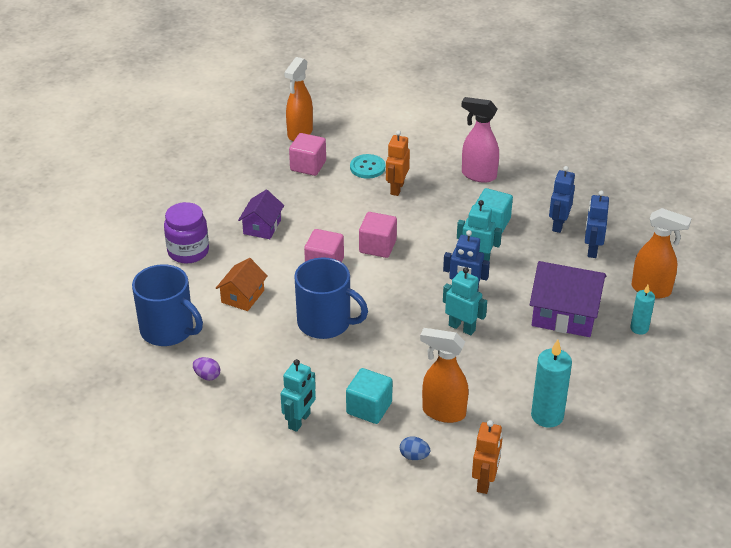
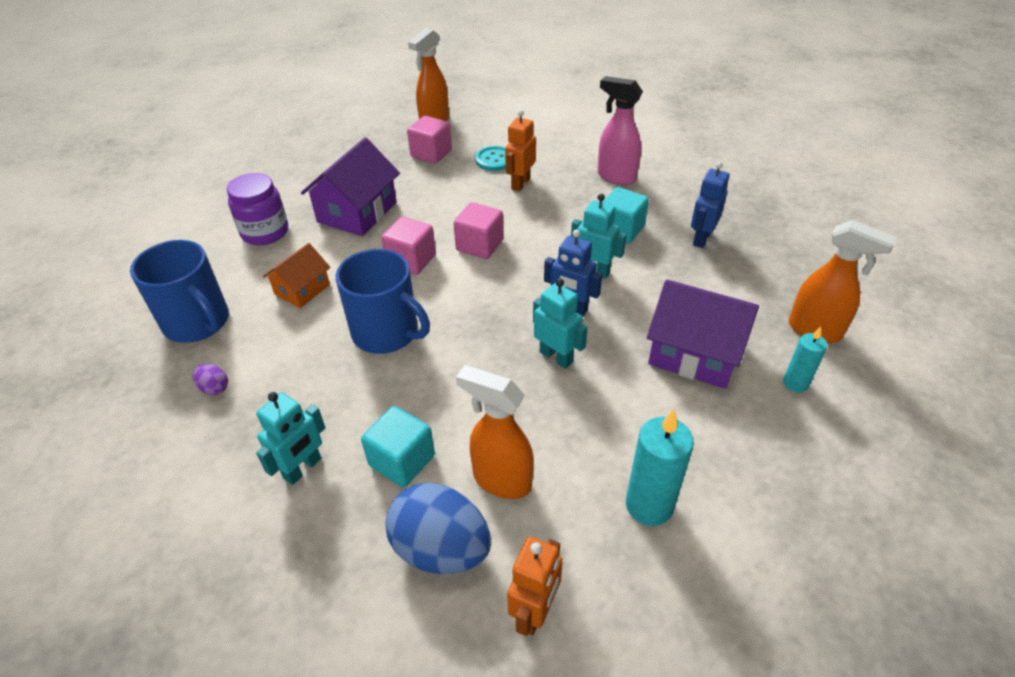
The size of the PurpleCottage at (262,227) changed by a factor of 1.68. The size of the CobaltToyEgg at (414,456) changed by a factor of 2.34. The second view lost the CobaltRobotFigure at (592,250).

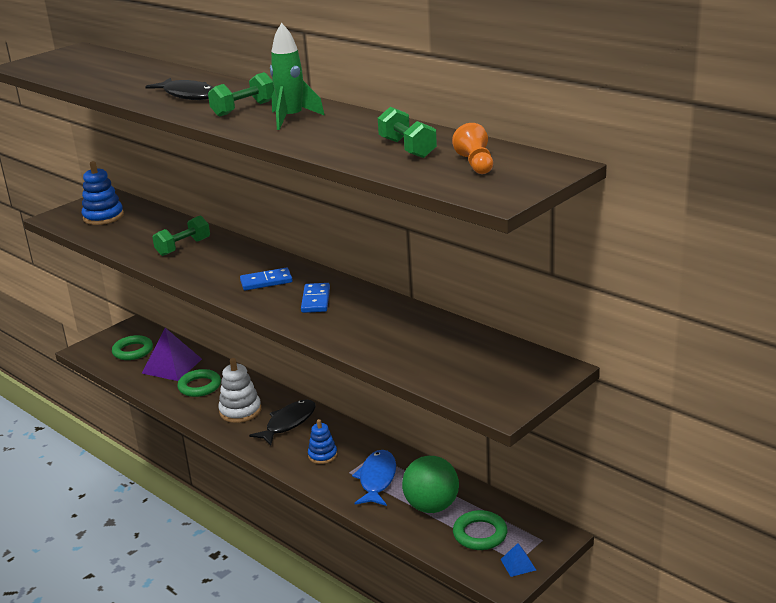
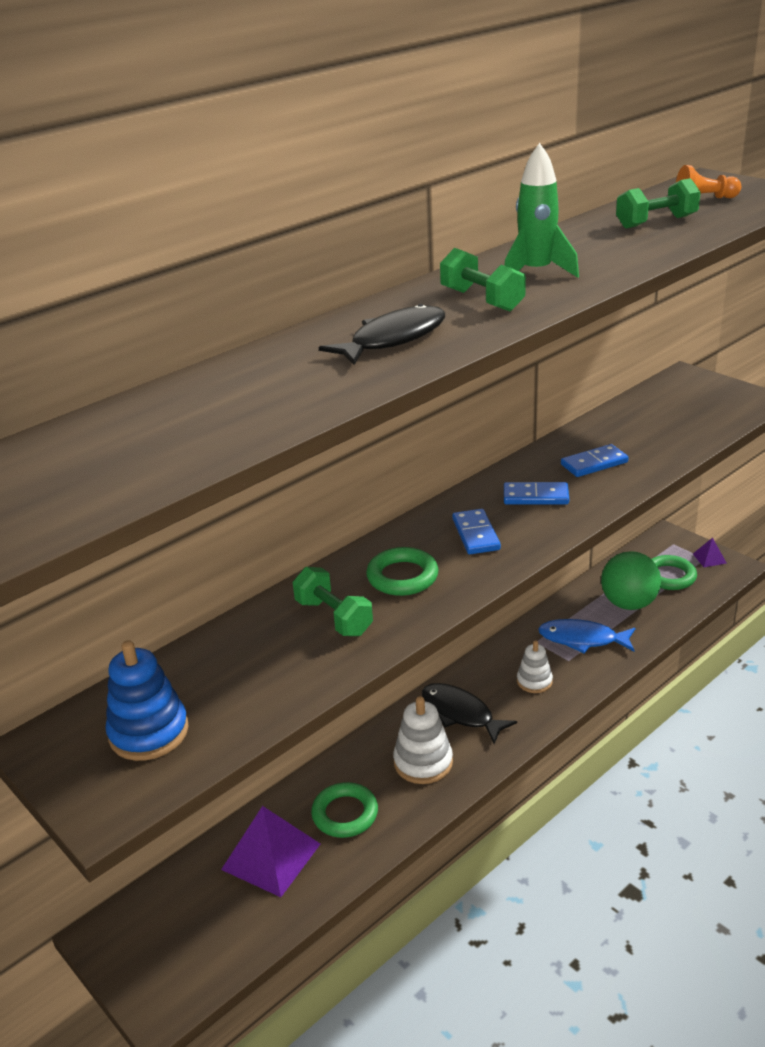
The GreenHoop ended up elsewhere, having gone from (133,351) to (402,577). What was the CobaltRingStacker at (322,455) turned into the SnowWhiteRingStacker at (534,681). What was the CobaltPyramid at (518,564) turned into the PurplePyramid at (709,558). The second view gained the CobaltDominoPiece at (594,463).

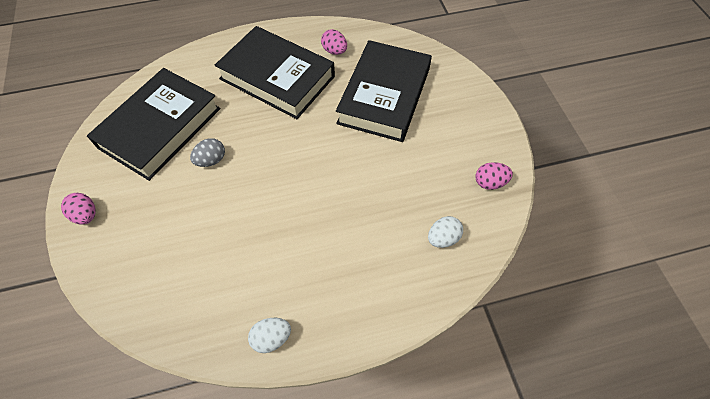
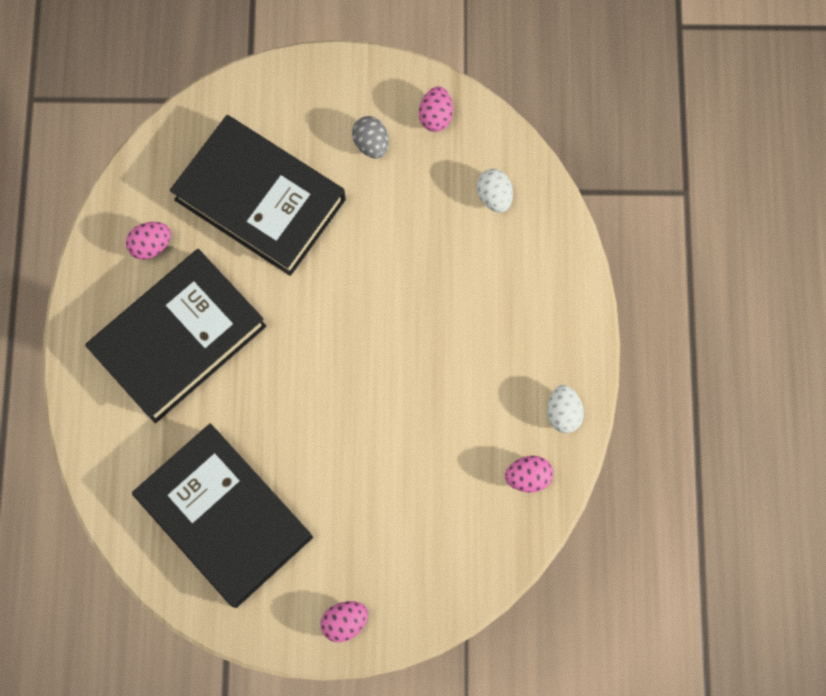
The AshGreyToyEgg ended up elsewhere, having gone from (211,160) to (371,144). The second view gained the PinkToyEgg at (528,477).

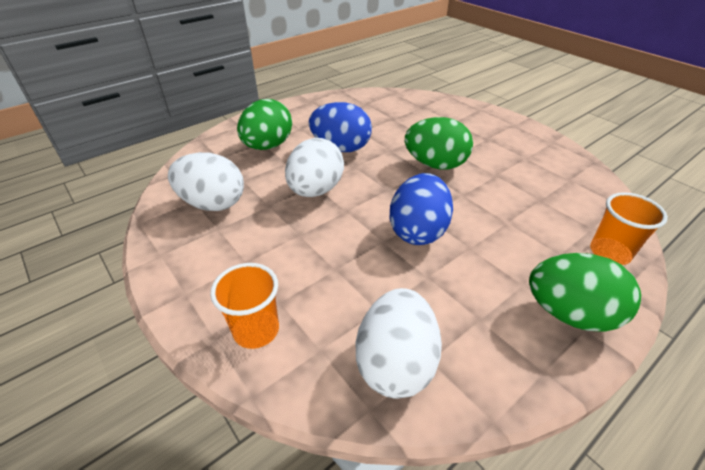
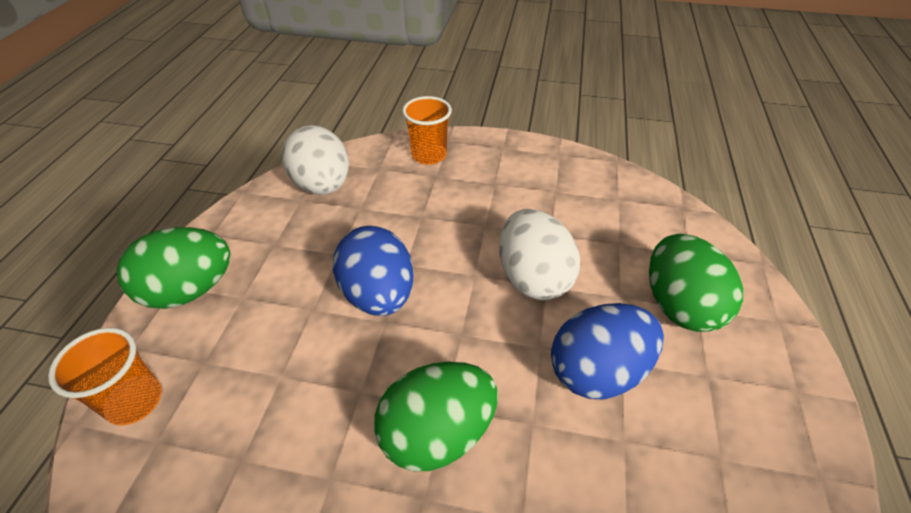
The second view lost the SnowWhiteToyEgg at (213,203).

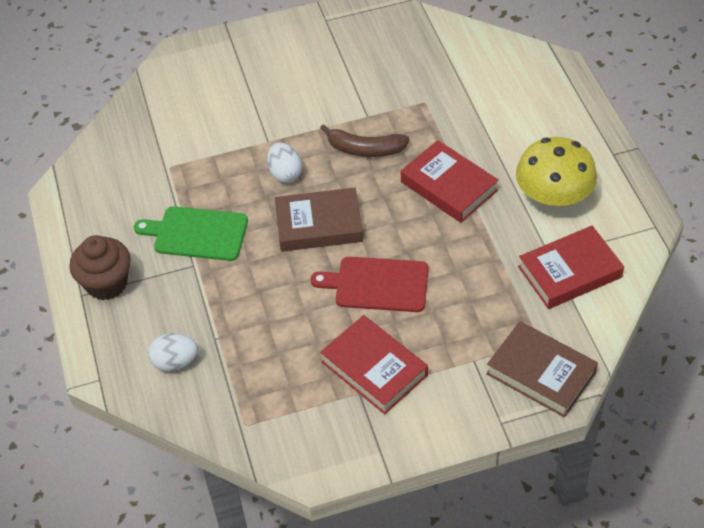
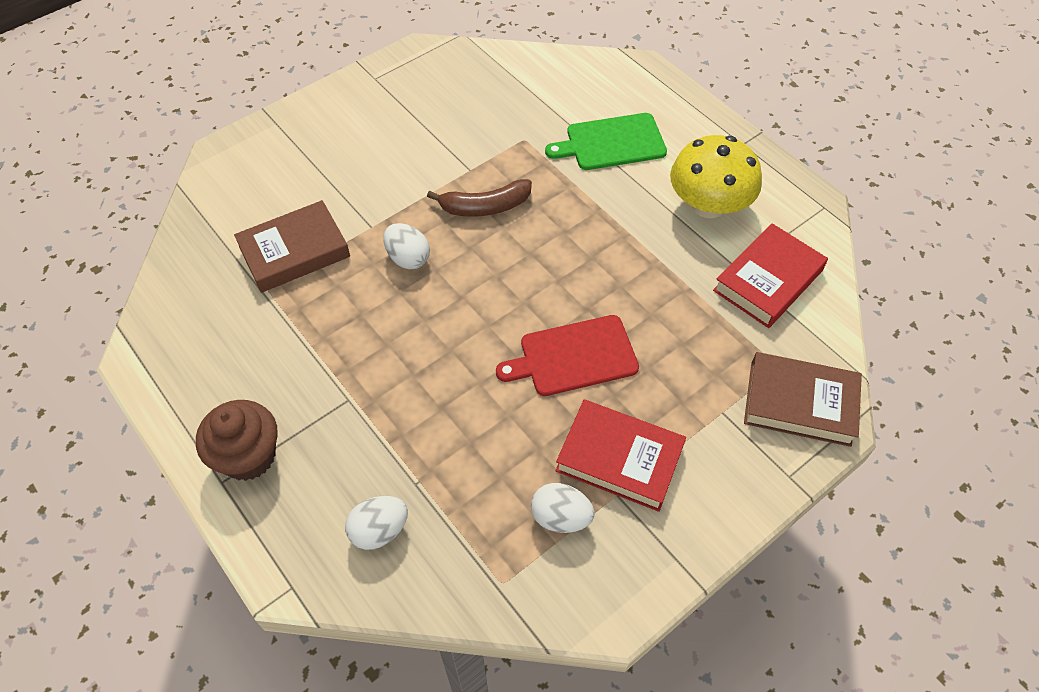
The GreenCuttingBoard ended up elsewhere, having gone from (197,233) to (611,143). The DarkBrownBook ended up elsewhere, having gone from (319,224) to (294,251). The second view lost the RedBook at (449,186). The second view gained the SnowWhiteToyEgg at (560,517).

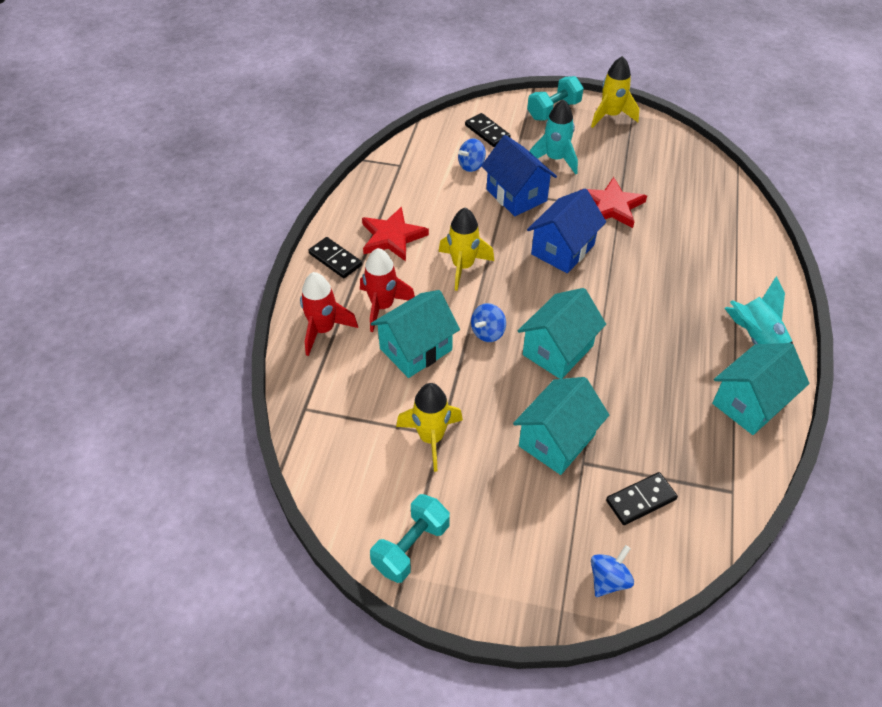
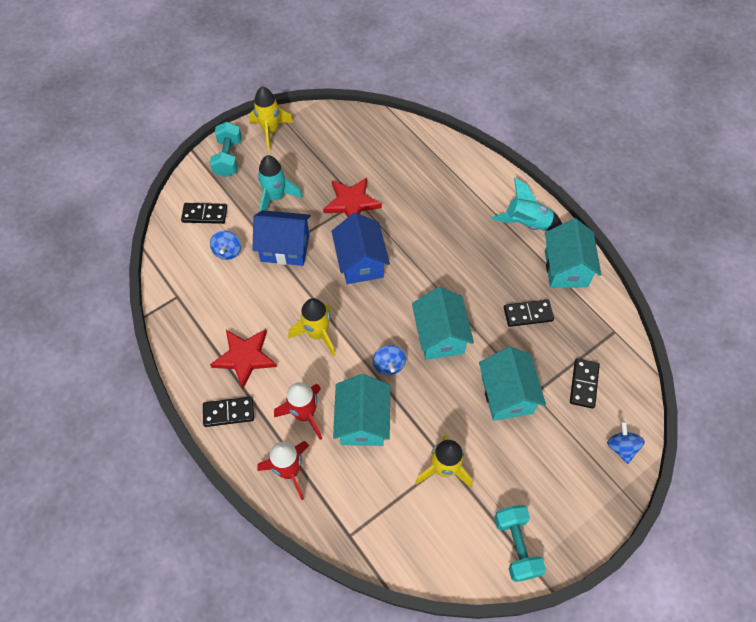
The second view gained the EbonyDominoPiece at (528,314).

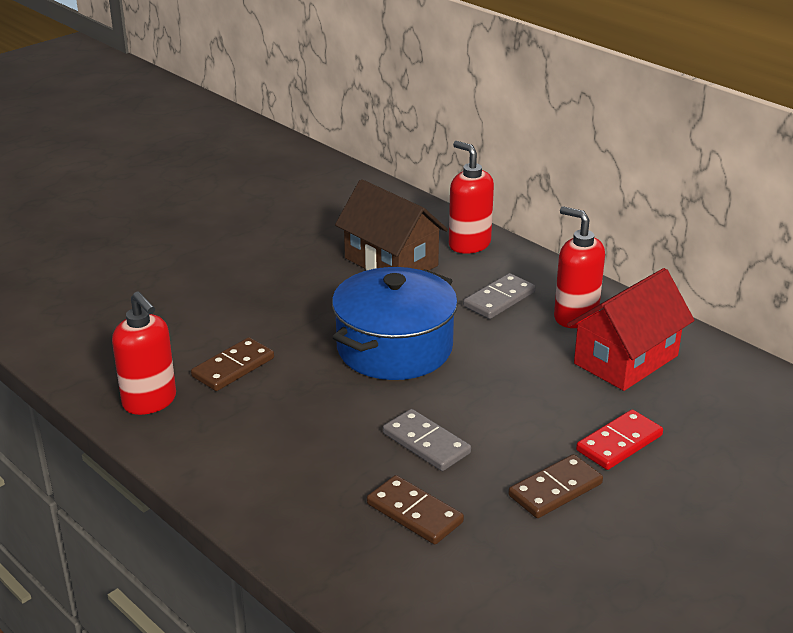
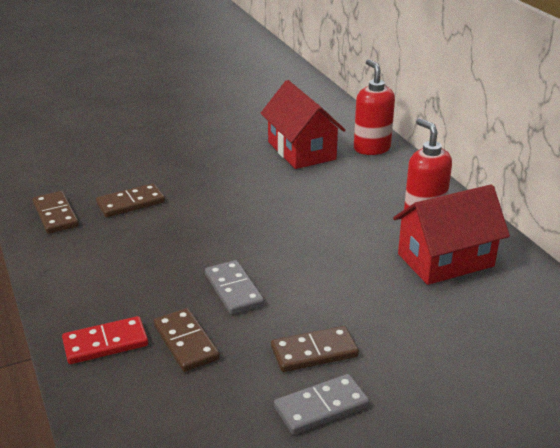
Where the RedSoapDispenser stood at (150,401), the DarkBrownDominoPiece came to stand at (55,215). The second view lost the CobaltPot at (394,348). What was the DarkBrownCottage at (391,262) turned into the RedCottage at (301,150). The AshGreyDominoPiece ended up elsewhere, having gone from (499,299) to (321,407). The RedDominoPiece ended up elsewhere, having gone from (619,443) to (105,343).

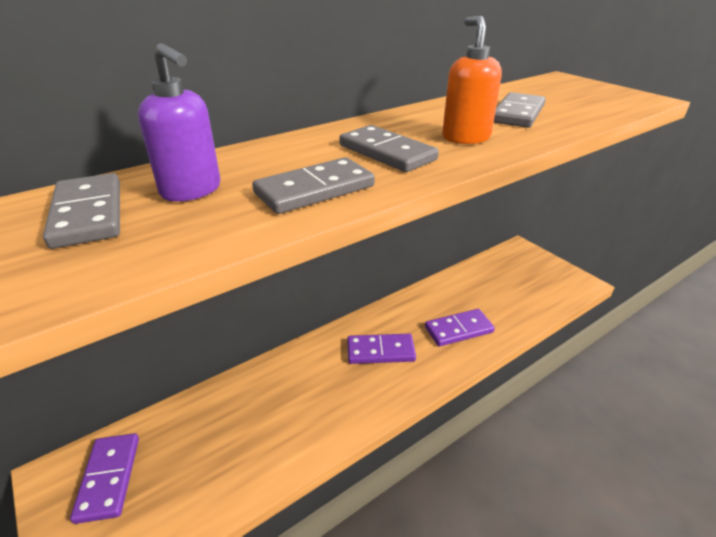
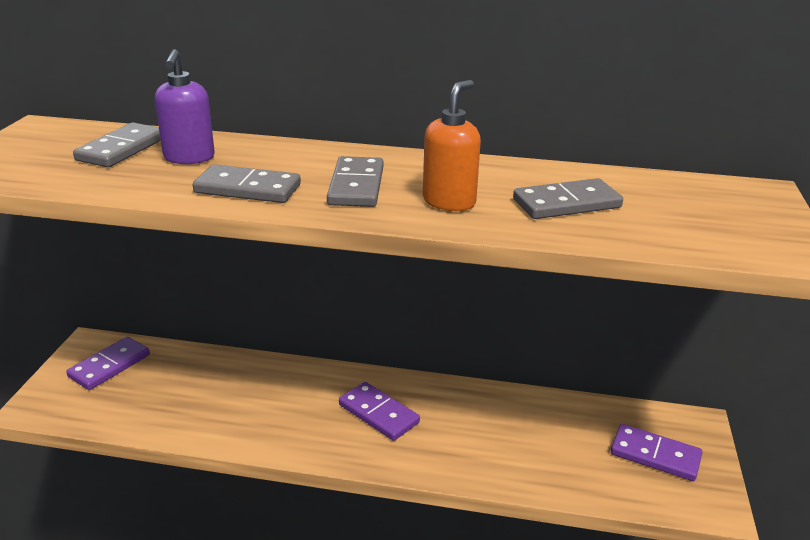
The PurpleDominoPiece ended up elsewhere, having gone from (458,330) to (655,455).

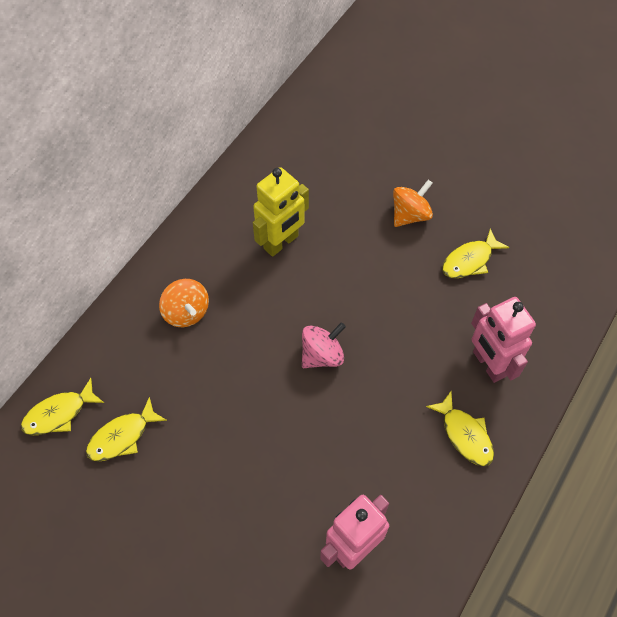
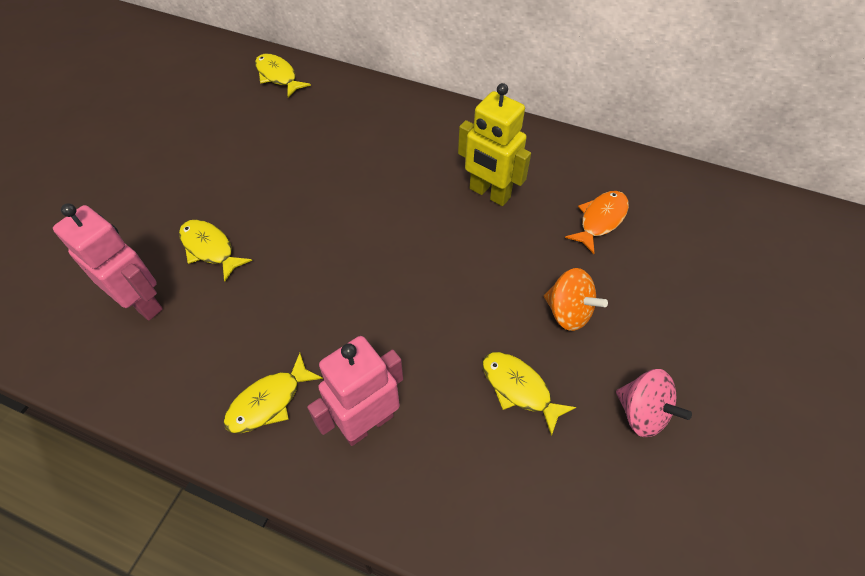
The BrightYellowFishFigure ended up elsewhere, having gone from (122,436) to (210,248). The second view lost the OrangeToyTop at (186,312). The PinkToyTop ended up elsewhere, having gone from (322,355) to (642,413). The second view gained the OrangeFishFigure at (600,220).

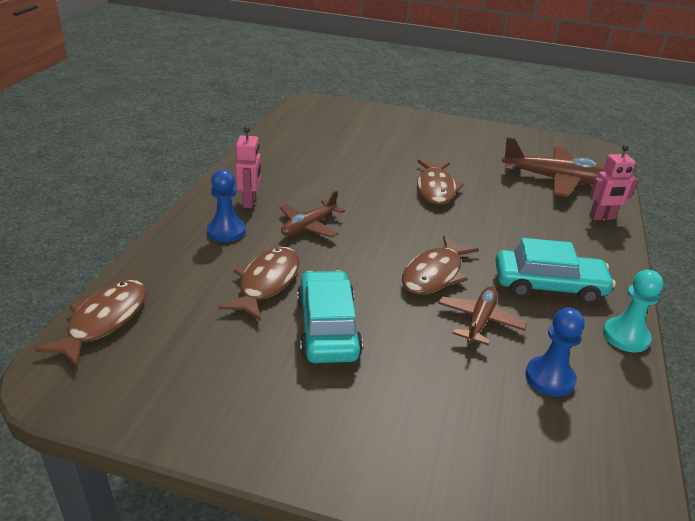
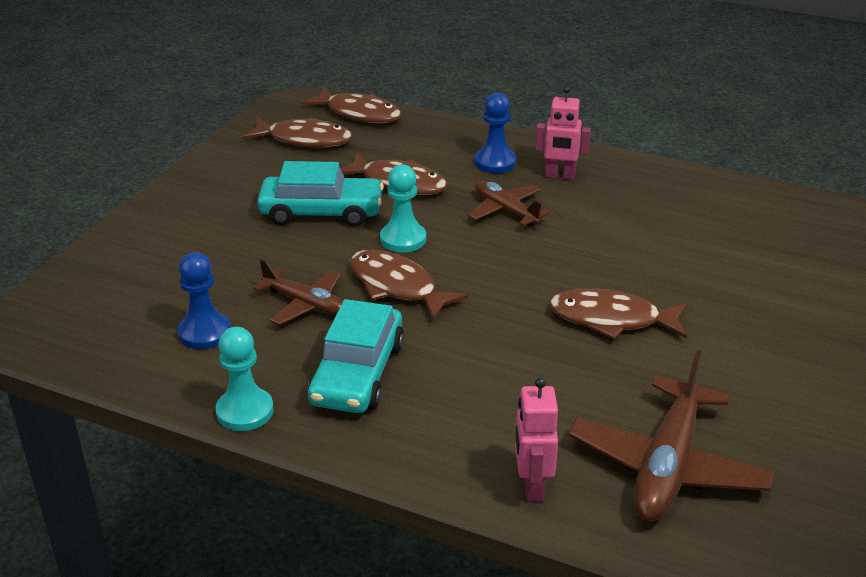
The second view gained the DarkBrownFishFigure at (304,139). The second view gained the TurquoiseChessPawn at (403,239).

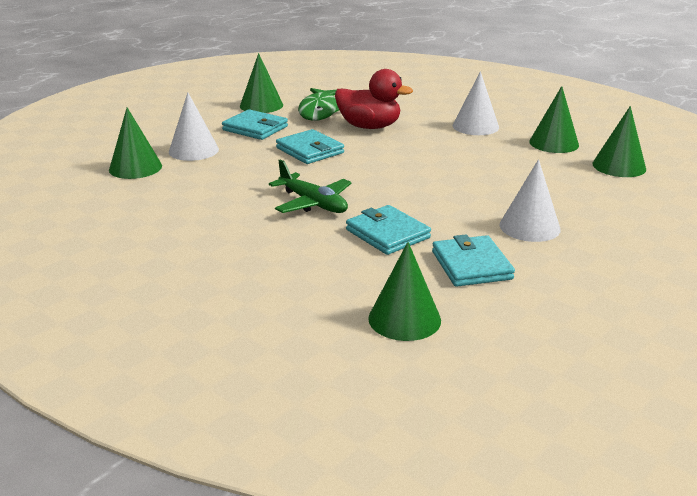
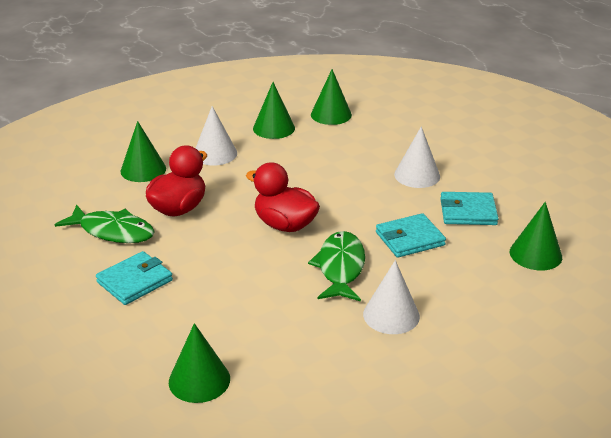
The SnowWhiteConeShape ended up elsewhere, having gone from (193,150) to (391,315). The GreenConeShape ended up elsewhere, having gone from (261,105) to (143,169). Where the GreenToyPlane stood at (313,203), the GreenFishFigure came to stand at (340,268). The second view lost the TurquoiseWallet at (310,150). The second view gained the RedToyDuck at (285,225).

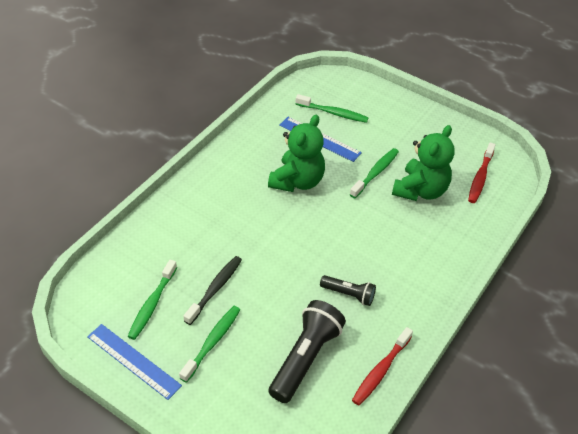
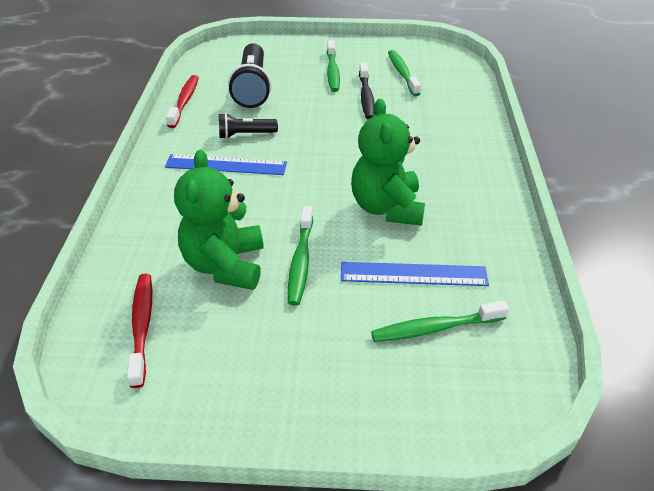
The CobaltMeasuringStick ended up elsewhere, having gone from (133,361) to (226,165).

